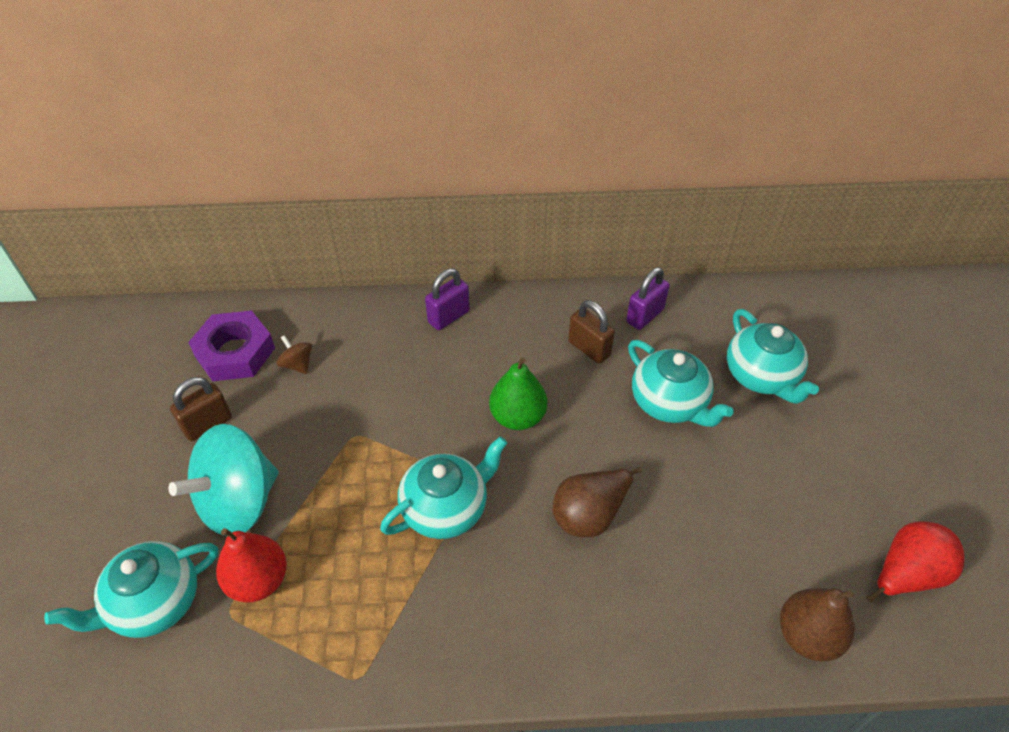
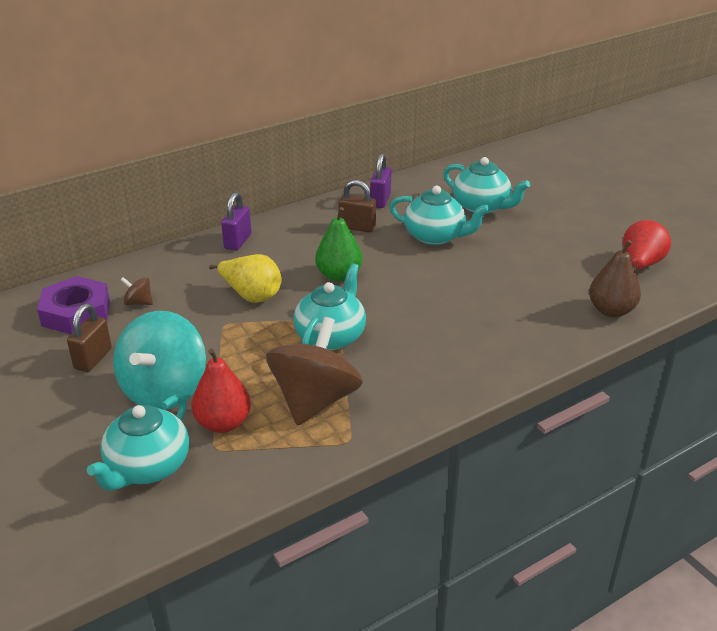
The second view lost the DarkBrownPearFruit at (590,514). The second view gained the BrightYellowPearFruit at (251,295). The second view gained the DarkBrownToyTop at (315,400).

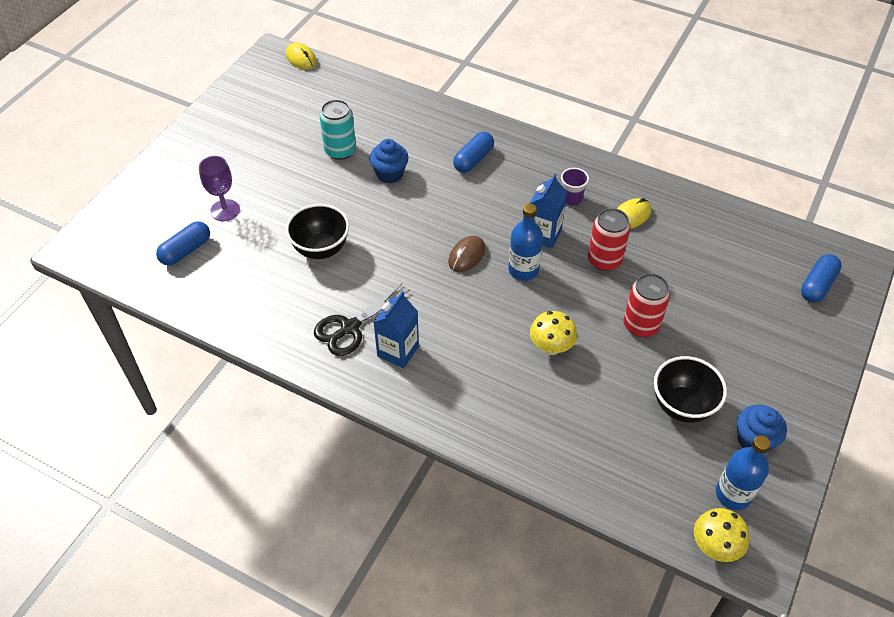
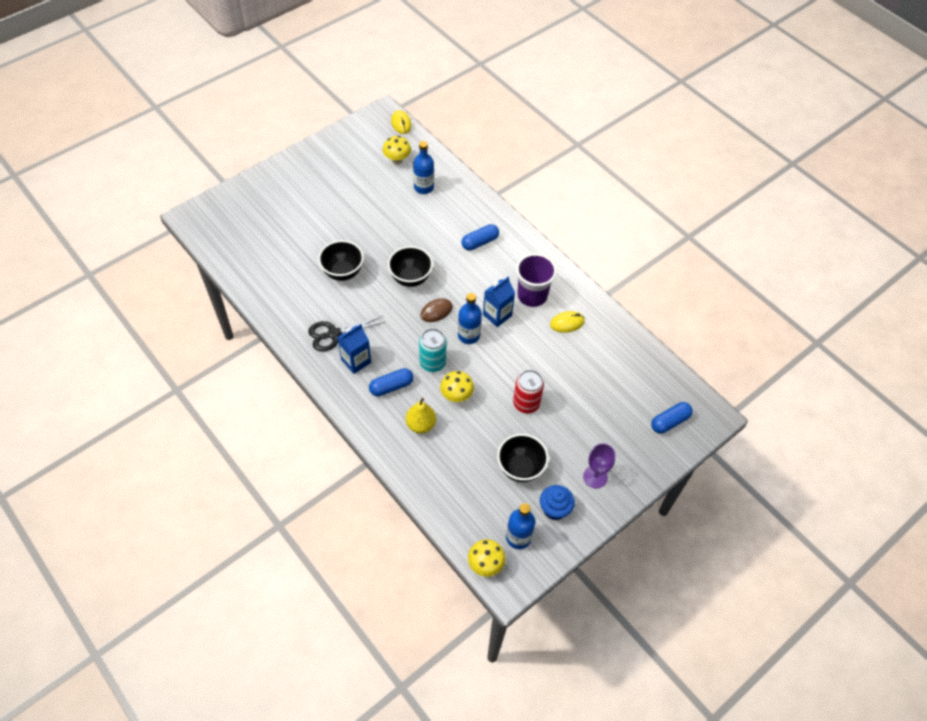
The CobaltCapsule ended up elsewhere, having gone from (186,250) to (391,386). The PurpleChalice ended up elsewhere, having gone from (225,210) to (595,477). The TurquoiseTin ended up elsewhere, having gone from (340,151) to (432,363). The second view lost the CobaltFairyCake at (390,174). The size of the PurpleBeaker at (571,199) changed by a factor of 1.89. The second view lost the RedTin at (604,260). The second view gained the BrightYellowFungus at (397,160). The second view gained the EbonyServingBowl at (410,278). The second view gained the BrightYellowPearFruit at (421,425). The second view gained the CobaltFlask at (423,187).

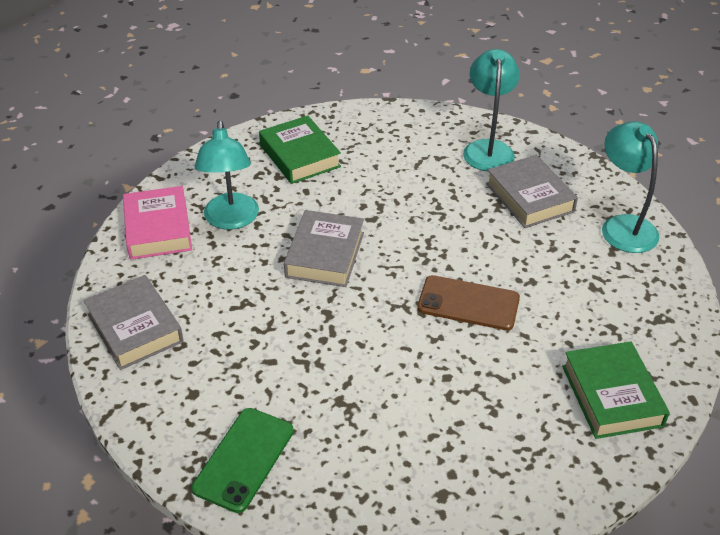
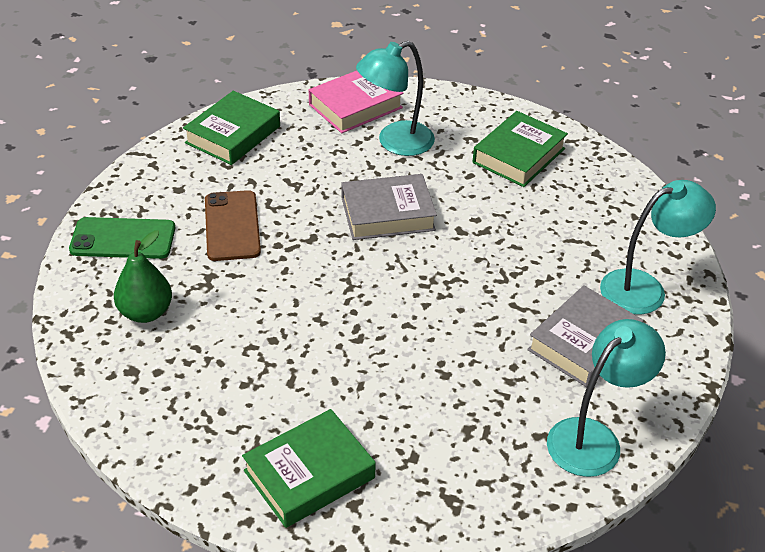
What was the AshGreyBook at (135,328) turned into the GreenBook at (233,135). The DarkBrownSmartphone ended up elsewhere, having gone from (468,303) to (232,226). The second view gained the GreenPearFruit at (146,312).

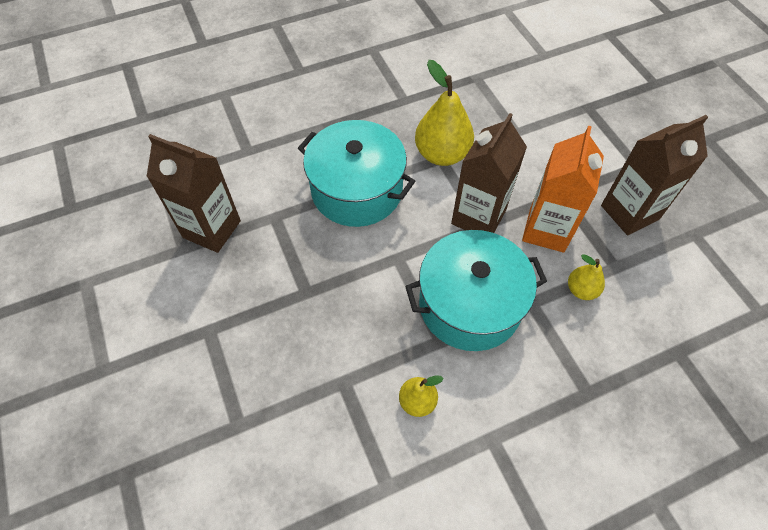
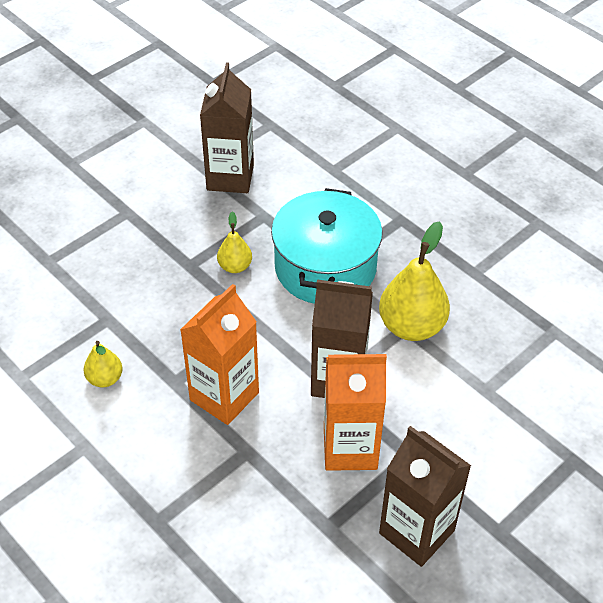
Where the TurquoisePot stood at (470,304), the OrangeCarton came to stand at (224,396). The BrightYellowPearFruit ended up elsewhere, having gone from (581,290) to (235,266).

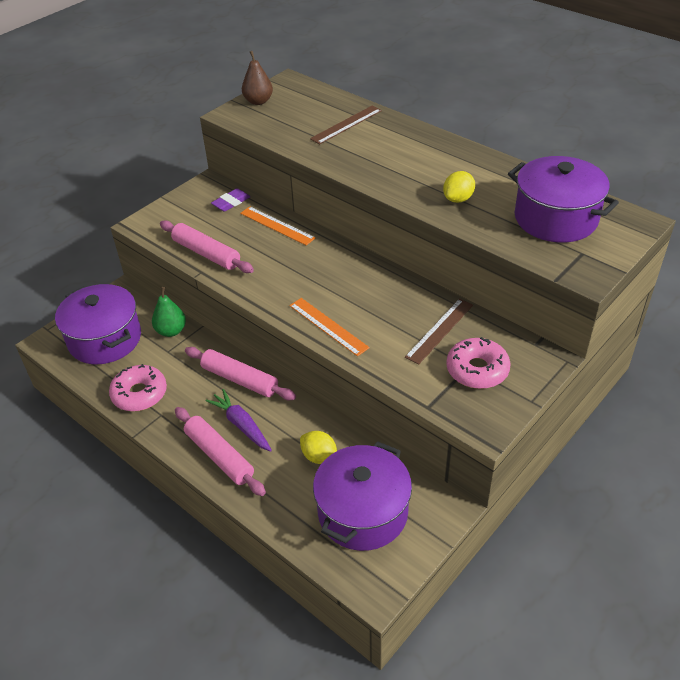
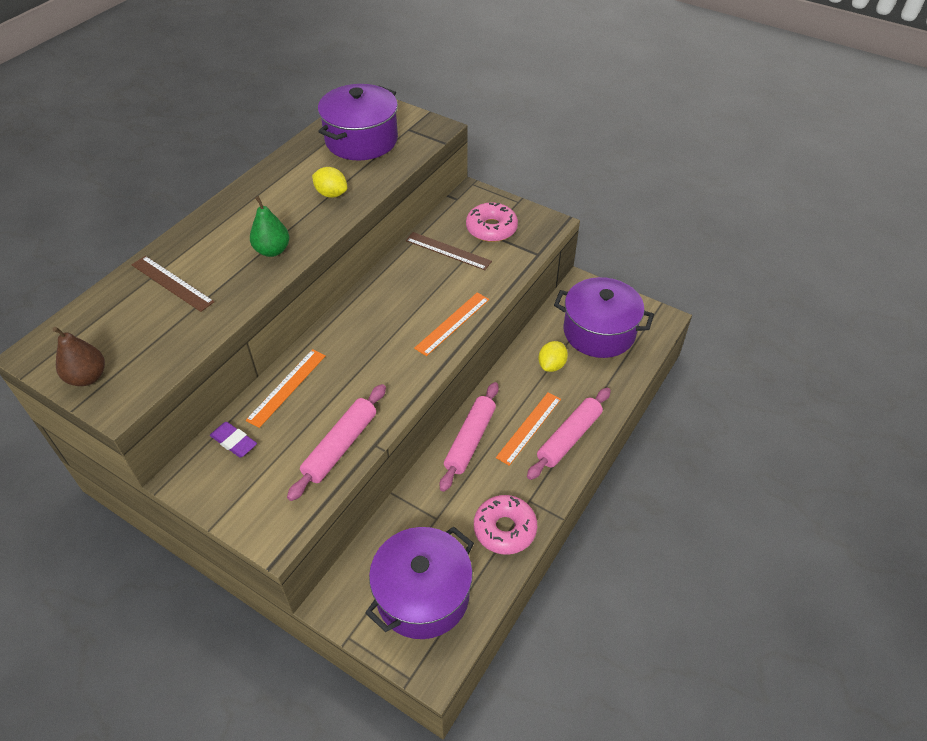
The GreenPearFruit ended up elsewhere, having gone from (171,331) to (272,250). Where the PurpleToyCarrot stood at (241,425), the OrangeMeasuringStick came to stand at (529,427).

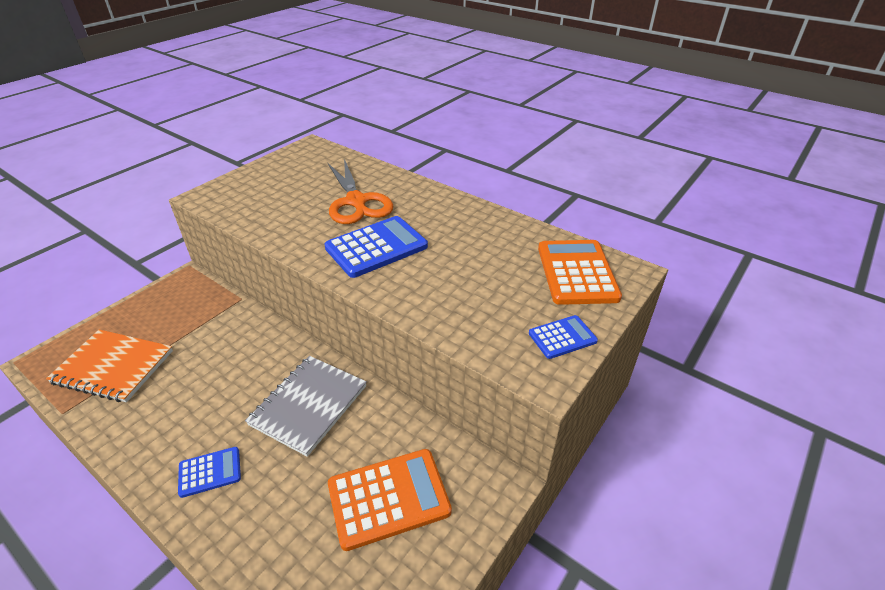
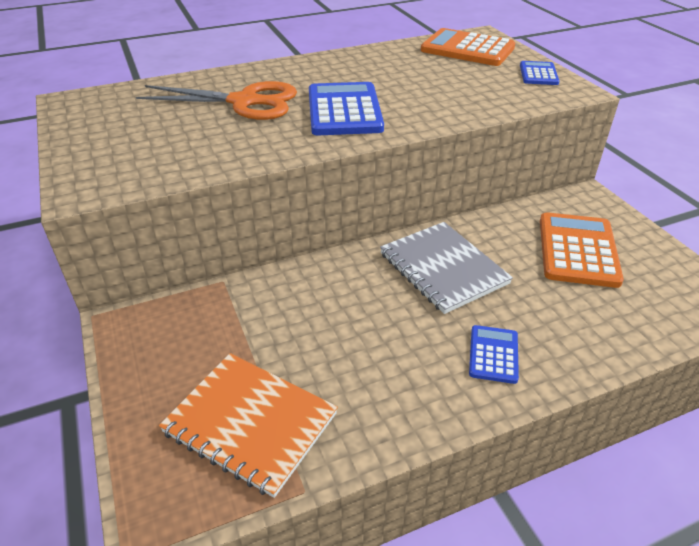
The OrangeExerciseBook at (113,367) ended up facing another way, 75 degrees clockwise from before.

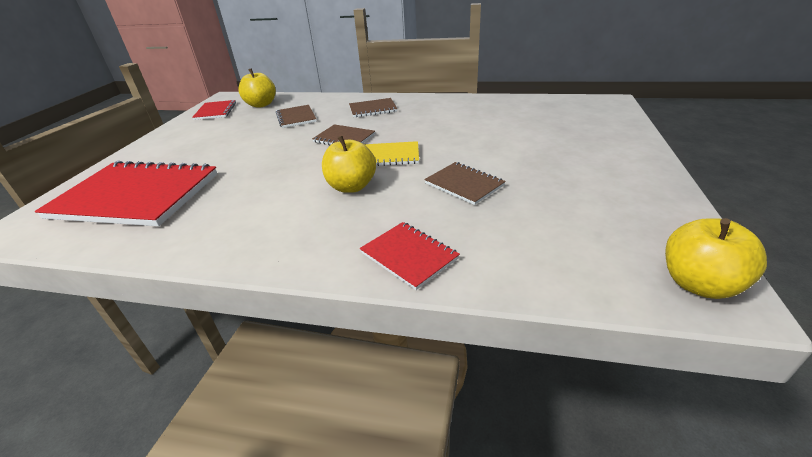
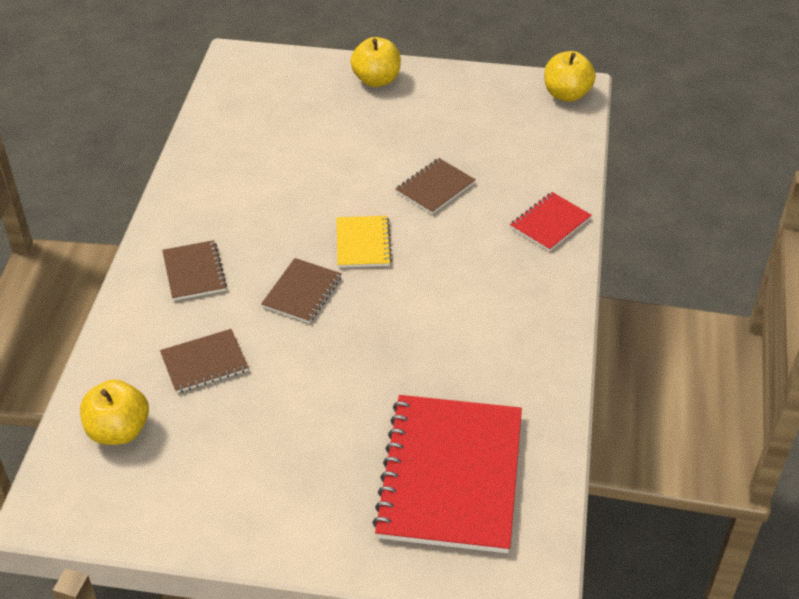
The second view lost the RedExerciseBook at (216,111). The BrightYellowAppleFruit ended up elsewhere, having gone from (351,186) to (376,80).

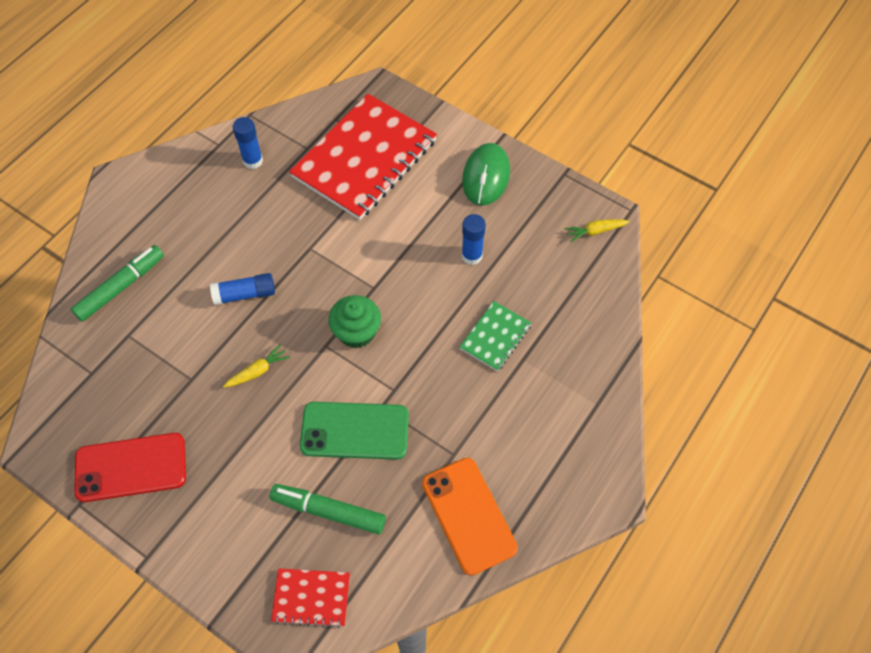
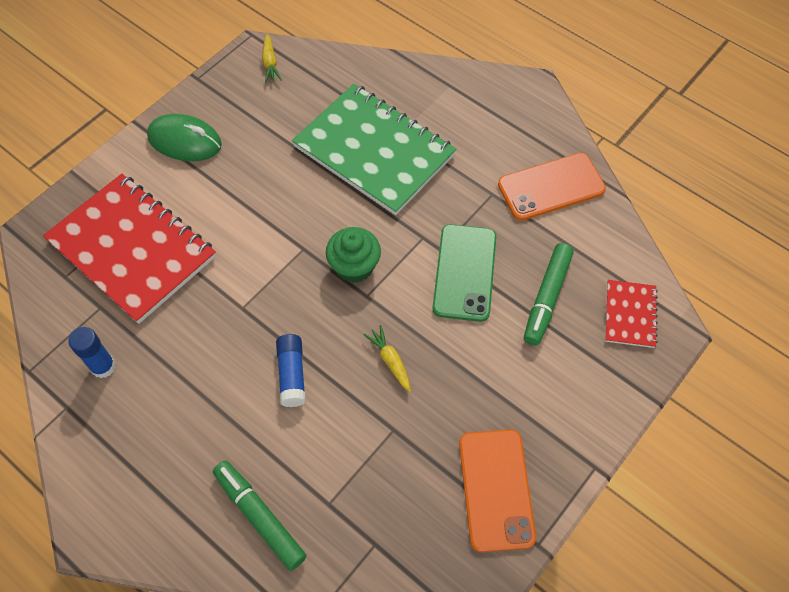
What was the RedSmartphone at (131,467) turned into the OrangeSmartphone at (496,489). The size of the GreenExerciseBook at (495,337) changed by a factor of 2.18. The second view lost the CobaltGlueStick at (472,256).

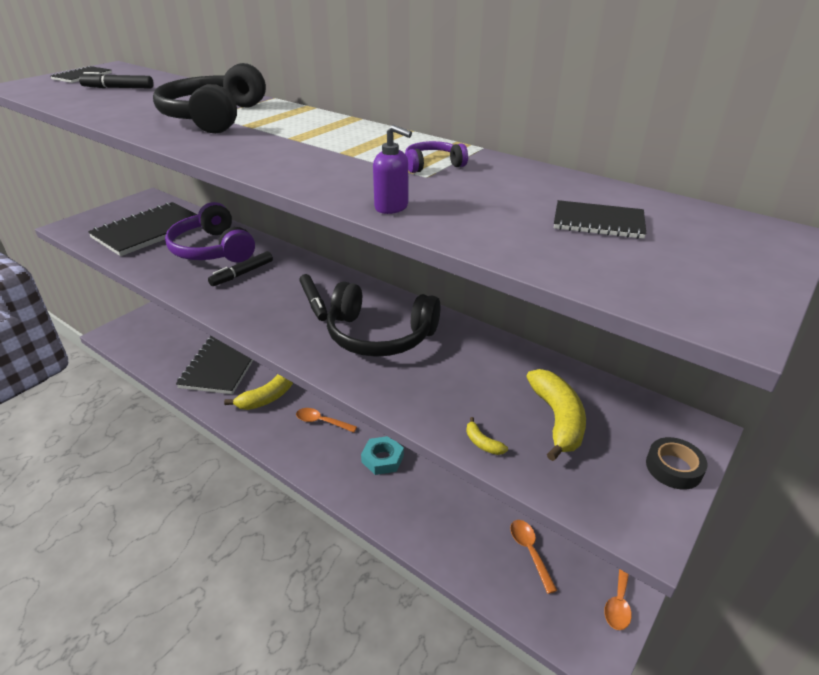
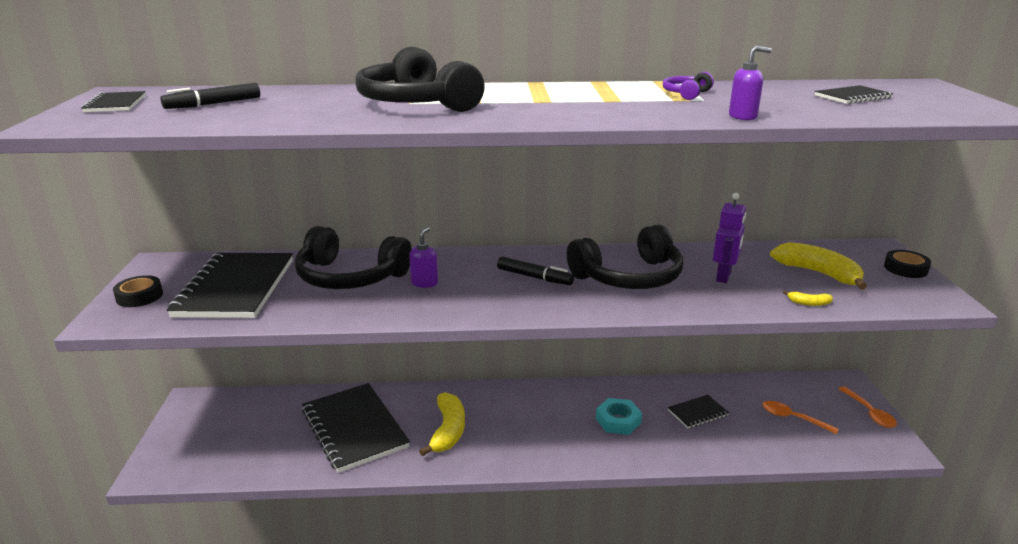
What was the PurpleHeadphones at (212,249) turned into the EbonyHeadphones at (350,277). Where the EbonyFeltPen stood at (242,274), the PurpleSoapDispenser came to stand at (424,283). The second view lost the OrangeSpoon at (321,422). The second view gained the EbonyRollOfTape at (139,296). The second view gained the EbonyExerciseBook at (697,413). The second view gained the PurpleRobotFigure at (724,276).

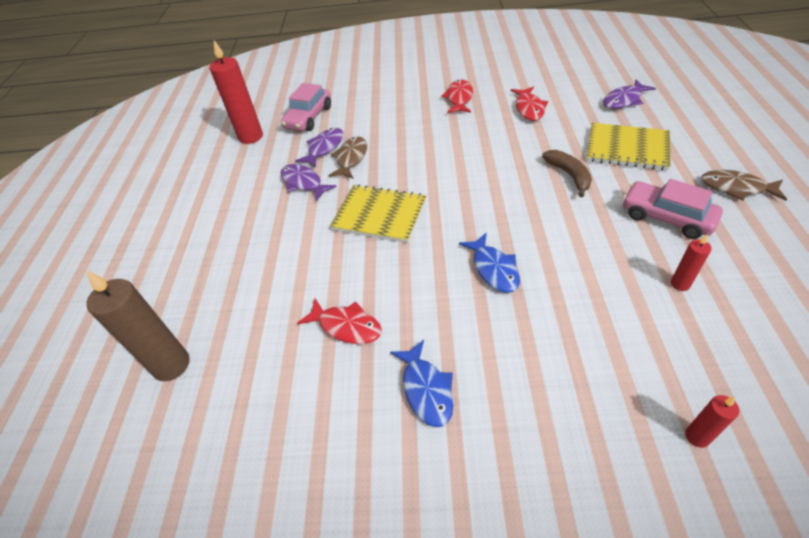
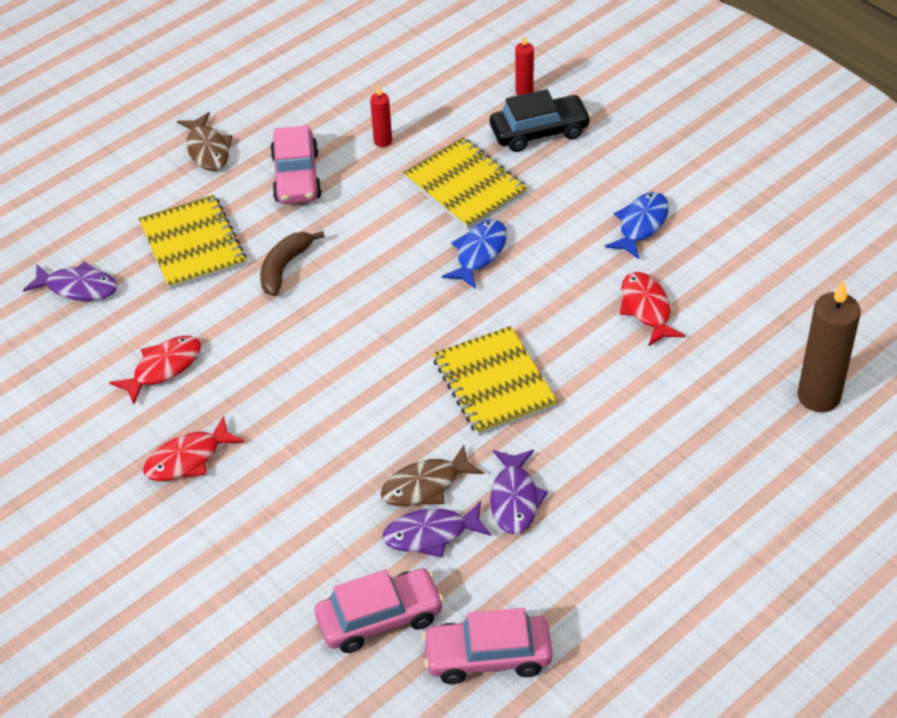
Where the RedCandle stood at (251,137), the PinkToyCar came to stand at (488,656). The second view gained the BrightYellowExerciseBook at (465,185). The second view gained the EbonyToyCar at (539,132).

